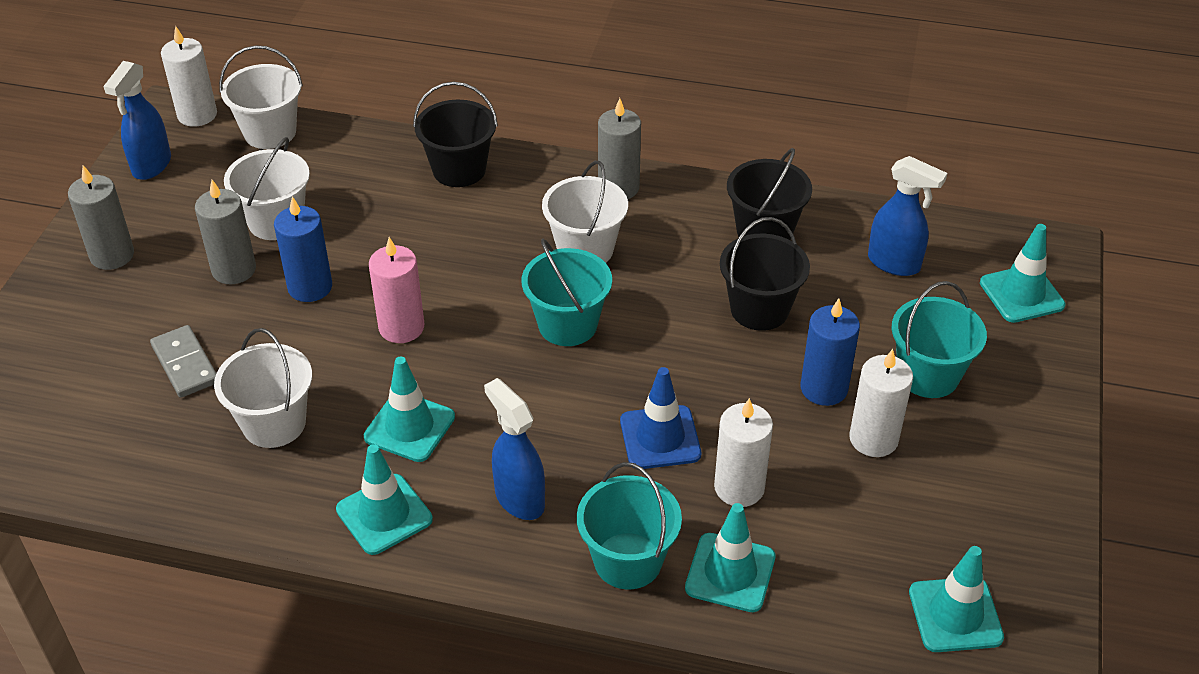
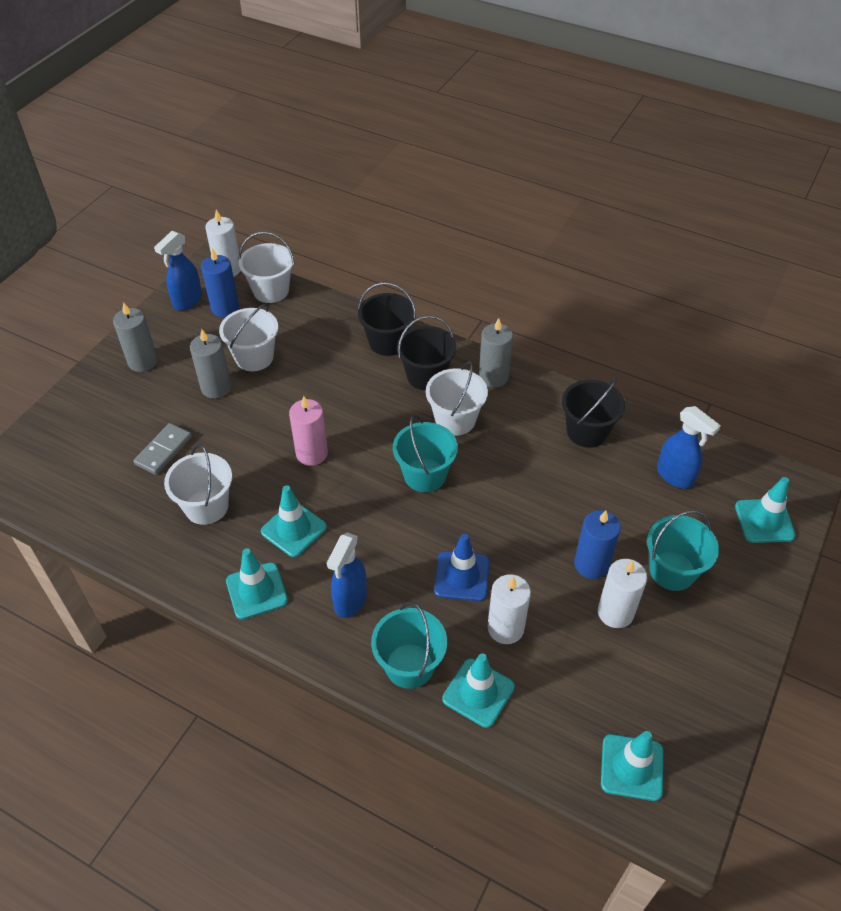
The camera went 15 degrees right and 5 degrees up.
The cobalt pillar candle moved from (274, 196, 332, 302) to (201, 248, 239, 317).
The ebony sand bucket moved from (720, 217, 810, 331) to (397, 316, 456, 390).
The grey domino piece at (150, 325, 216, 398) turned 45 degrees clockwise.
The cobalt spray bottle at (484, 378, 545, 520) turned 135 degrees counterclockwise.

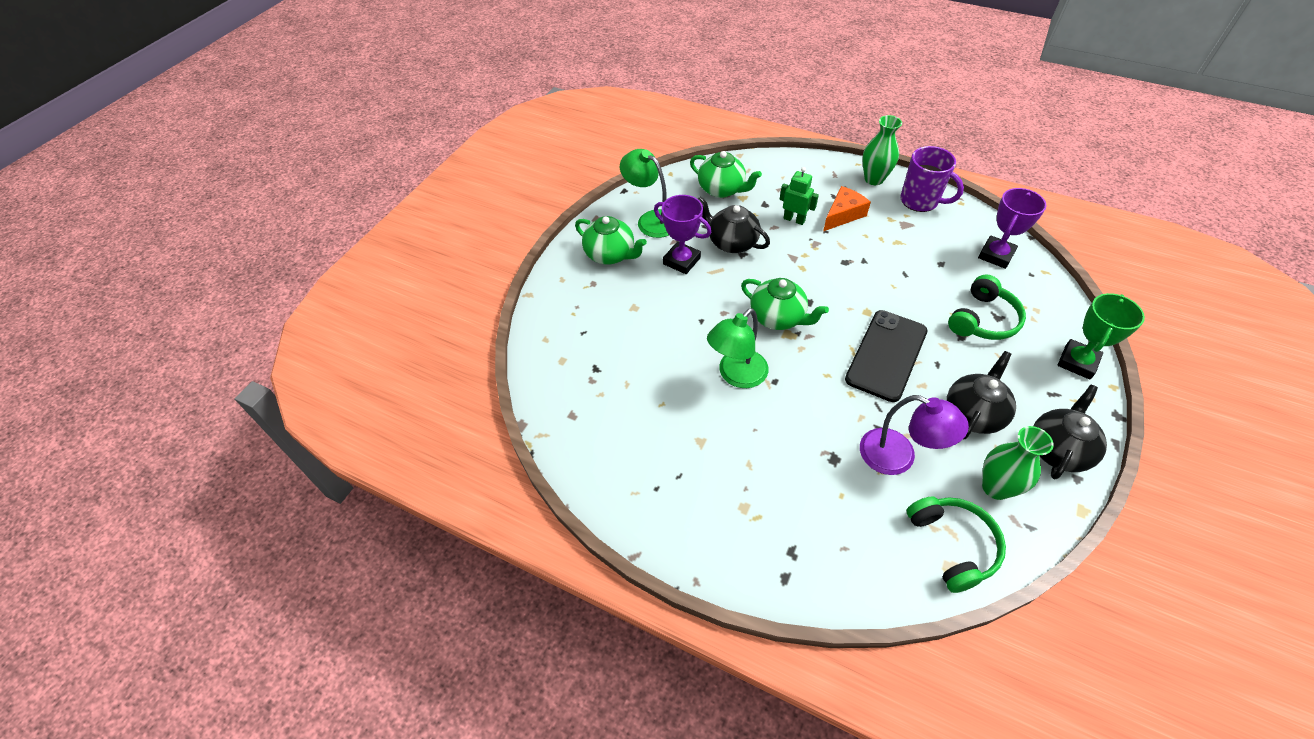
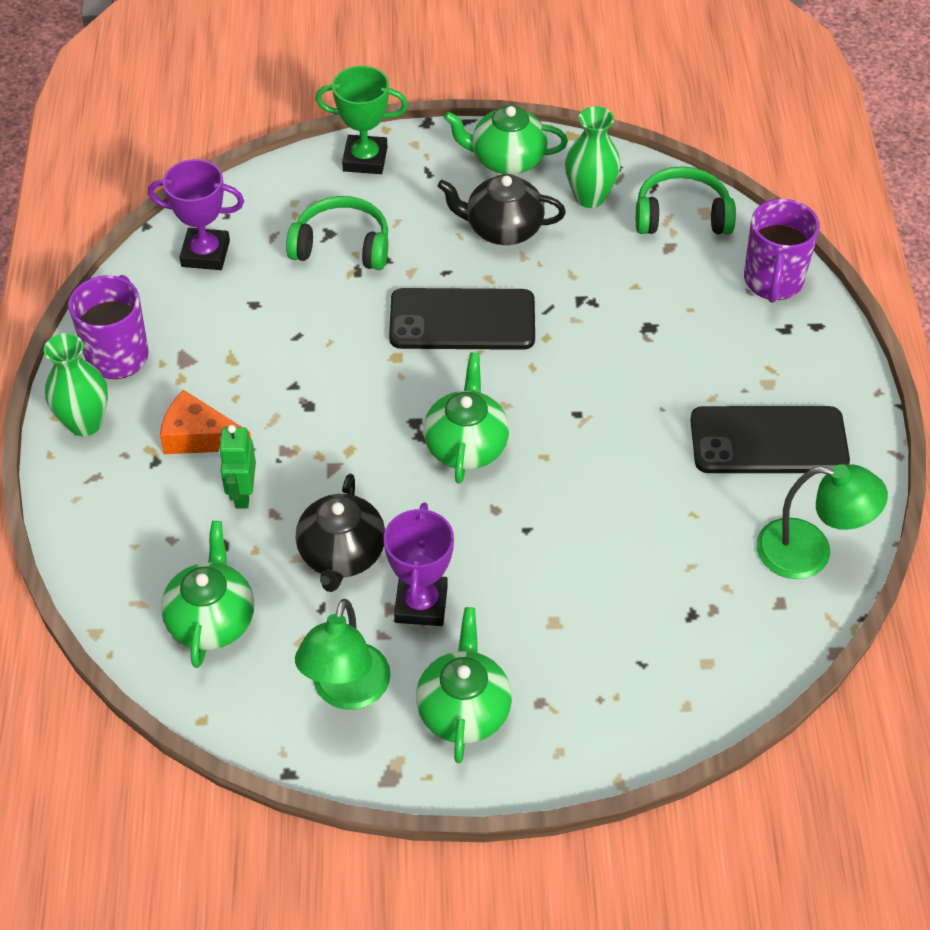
The camera went 120 degrees left and 0 degrees up.
The emerald desk lamp moved from (707, 308, 769, 388) to (756, 464, 888, 579).
The ebony tea pot at (1033, 384, 1107, 479) became the emerald tea pot at (444, 105, 568, 175).
The violet desk lamp at (860, 395, 969, 475) disappeared.
The emerald headphones at (906, 496, 1006, 593) turned 45 degrees clockwise.
The violet mug at (744, 199, 820, 303) appeared.
The ebony phone at (690, 406, 850, 473) appeared.

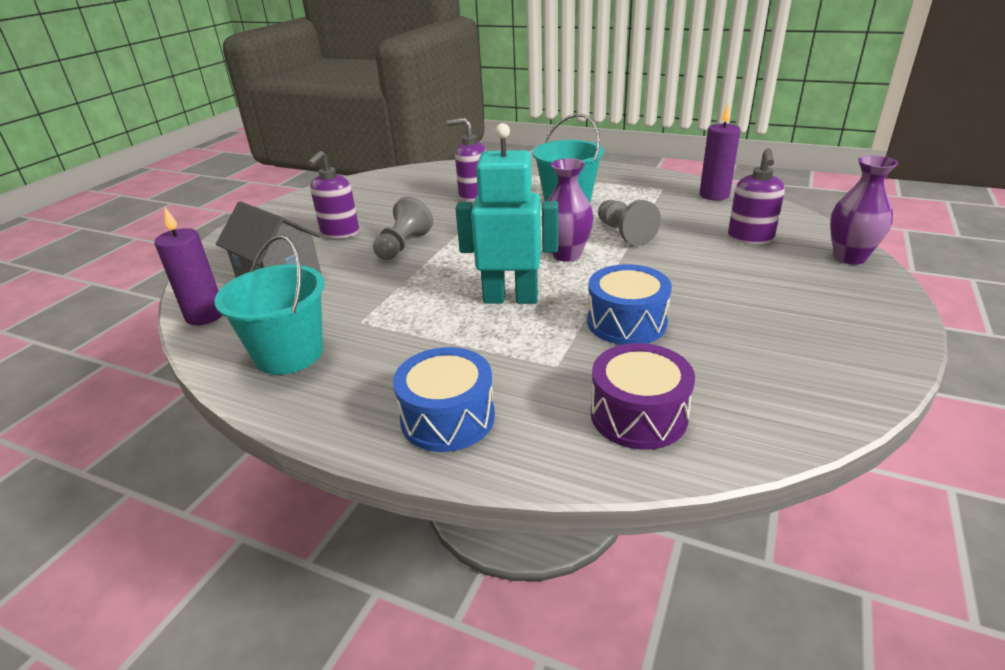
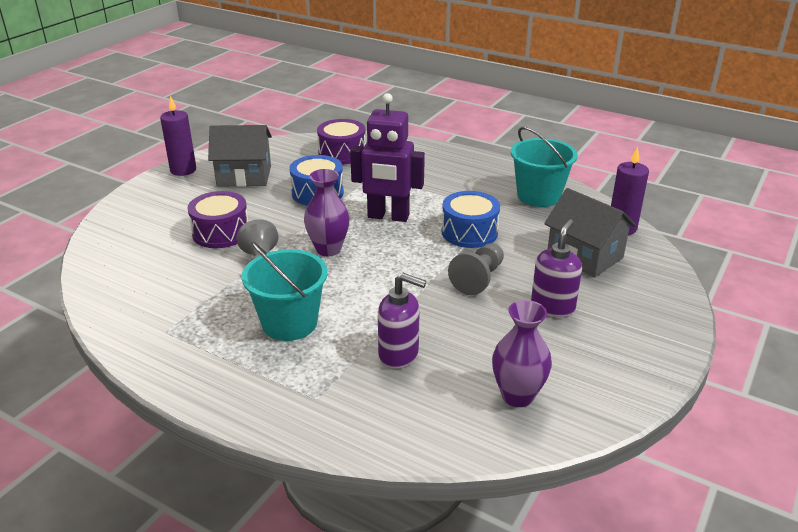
The camera went 175 degrees left and 0 degrees up.
The violet pillar candle moved from (700, 104, 741, 200) to (160, 96, 196, 176).
The aqua robot at (456, 123, 558, 304) became the violet robot at (350, 93, 425, 222).
The violet soap dispenser at (728, 148, 785, 245) disappeared.
The violet tall vase moved from (830, 155, 898, 264) to (492, 300, 552, 407).
The cobalt snare drum moved from (393, 347, 495, 452) to (442, 191, 500, 248).
The grey cottage at (208, 125, 272, 187) appeared.
The violet snare drum at (188, 191, 248, 248) appeared.

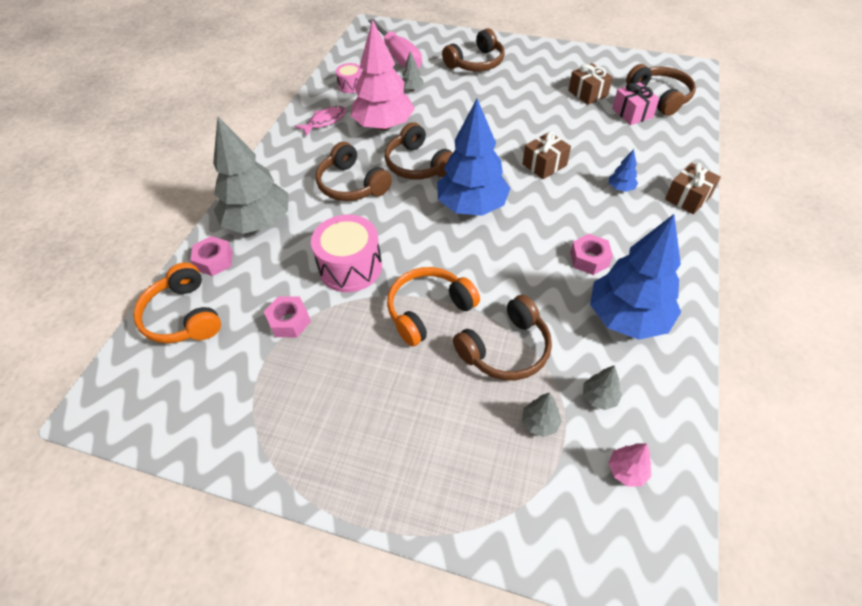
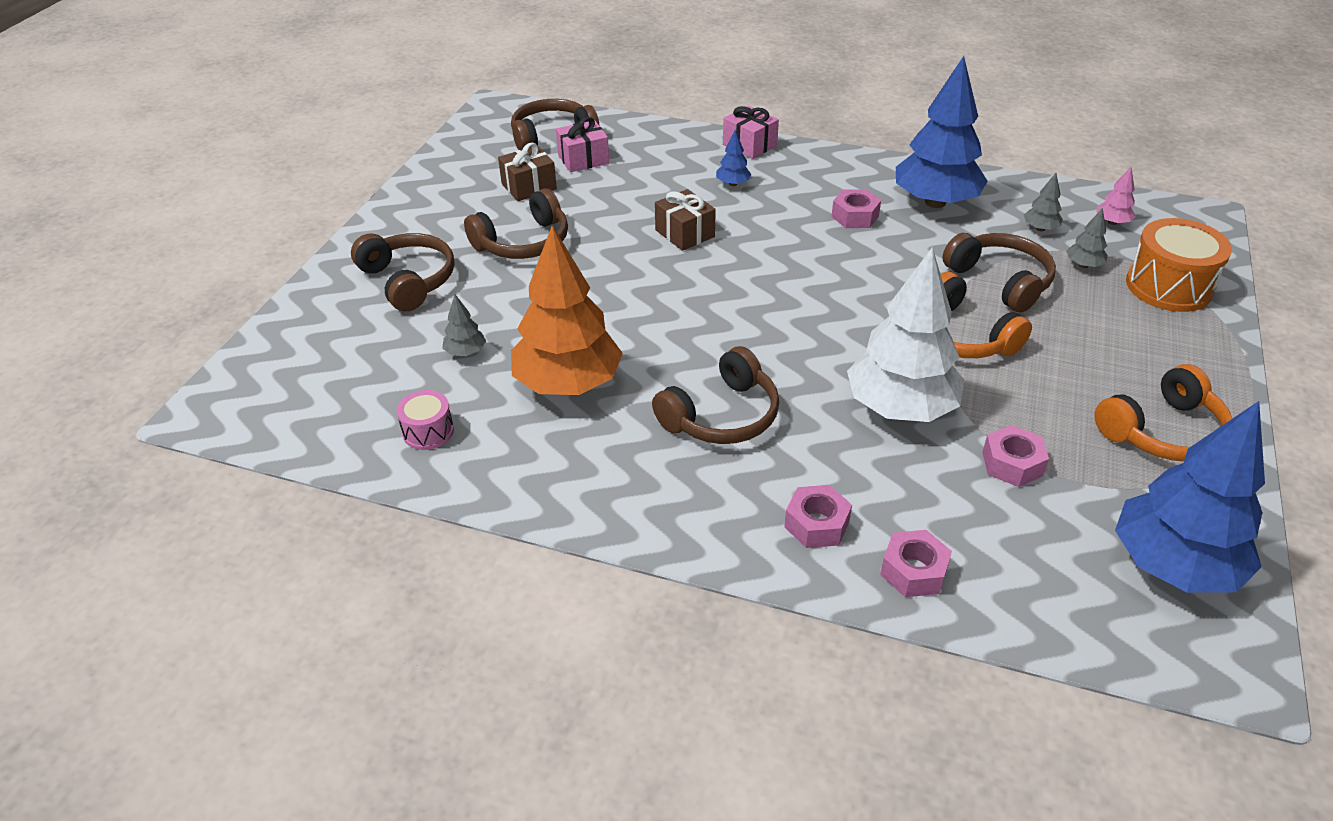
The camera went 90 degrees left and 10 degrees down.
The pink fir tree at (351, 19, 415, 130) became the orange-coloured fir tree at (511, 226, 623, 395).
The pink flat screwdriver at (368, 19, 422, 69) disappeared.
The cobalt fir tree moved from (437, 99, 510, 216) to (1115, 401, 1265, 593).
The pink toy fish at (295, 106, 346, 136) disappeared.
The grey fir tree at (213, 117, 289, 234) was replaced by the pink hex nut at (784, 485, 852, 548).
The brown headphones moved from (385, 122, 453, 179) to (464, 188, 568, 259).
The brown gift at (665, 163, 721, 214) became the pink gift at (723, 106, 779, 159).
The pink snare drum at (311, 215, 382, 292) was replaced by the white fir tree at (847, 247, 964, 422).
The orange-coloured headphones moved from (133, 262, 221, 343) to (1095, 364, 1232, 462).
The orange-coloured snare drum at (1126, 218, 1232, 312) appeared.

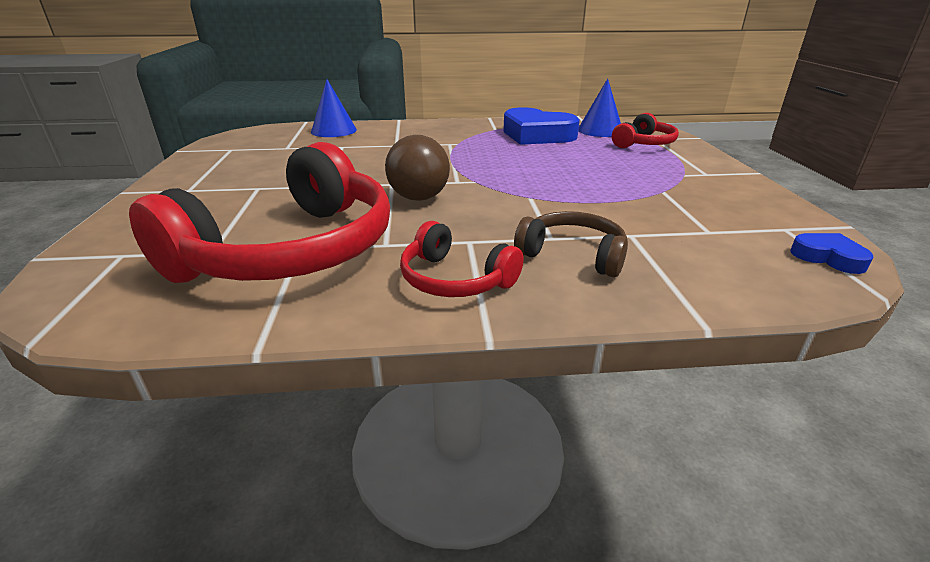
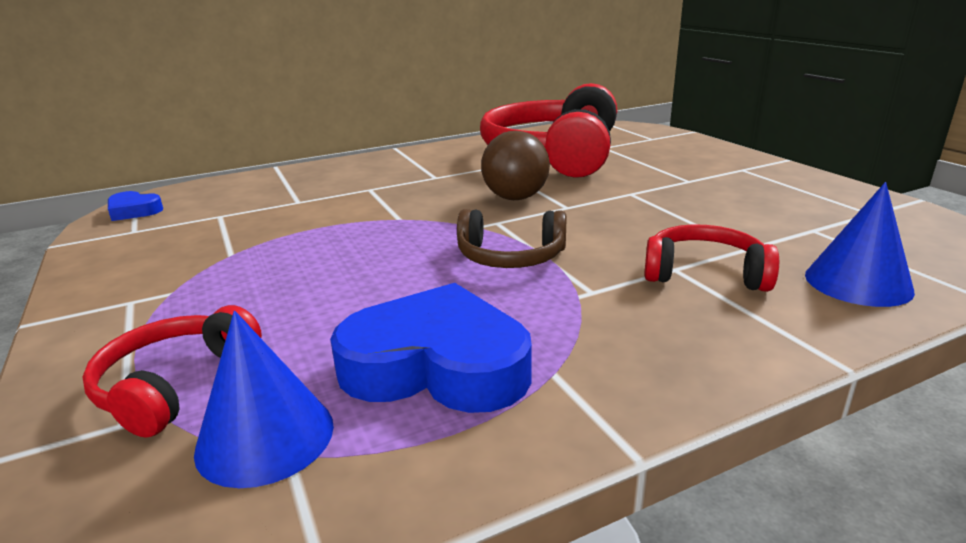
The camera went 160 degrees right and 5 degrees down.
The brown headphones moved from (514, 211, 628, 277) to (457, 209, 566, 268).
The red headphones moved from (400, 221, 524, 297) to (644, 224, 779, 292).

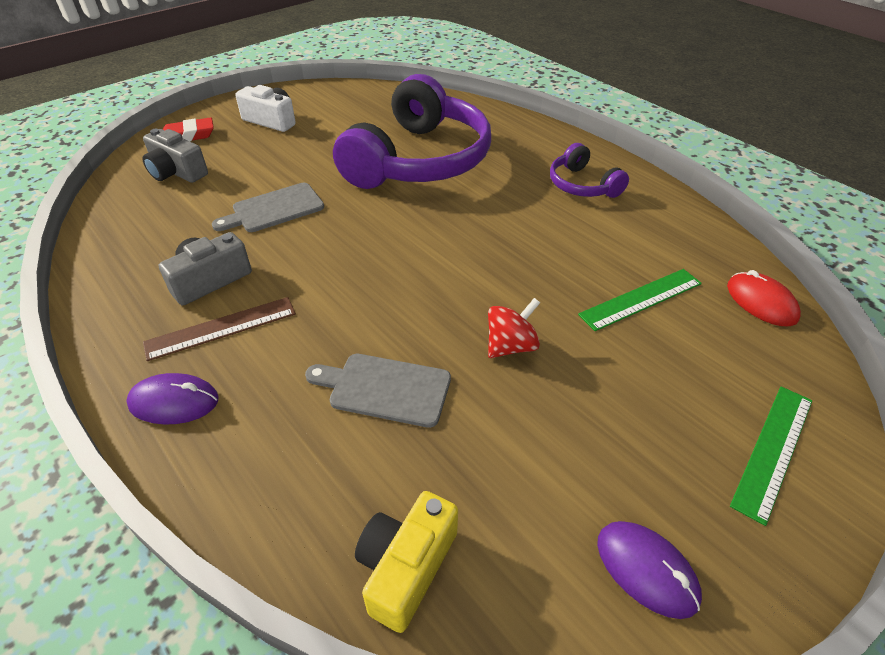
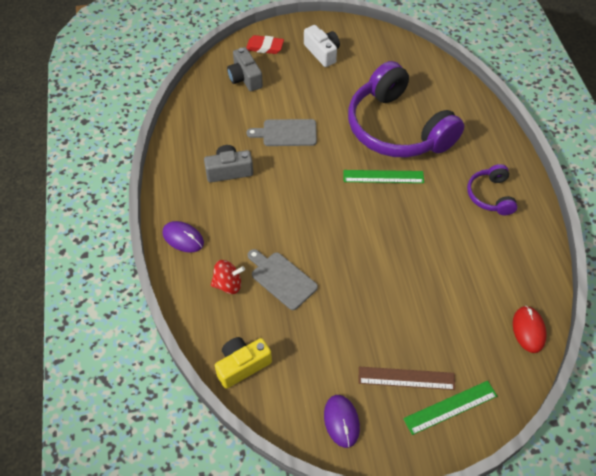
The camera went 30 degrees right and 10 degrees up.
The violet headphones at (333, 74, 491, 189) turned 90 degrees clockwise.
The emerald straightedge moved from (578, 269, 702, 331) to (343, 170, 424, 183).
The brown straightedge moved from (143, 297, 296, 361) to (358, 367, 455, 390).
The red whirligig moved from (488, 298, 540, 358) to (211, 260, 245, 294).

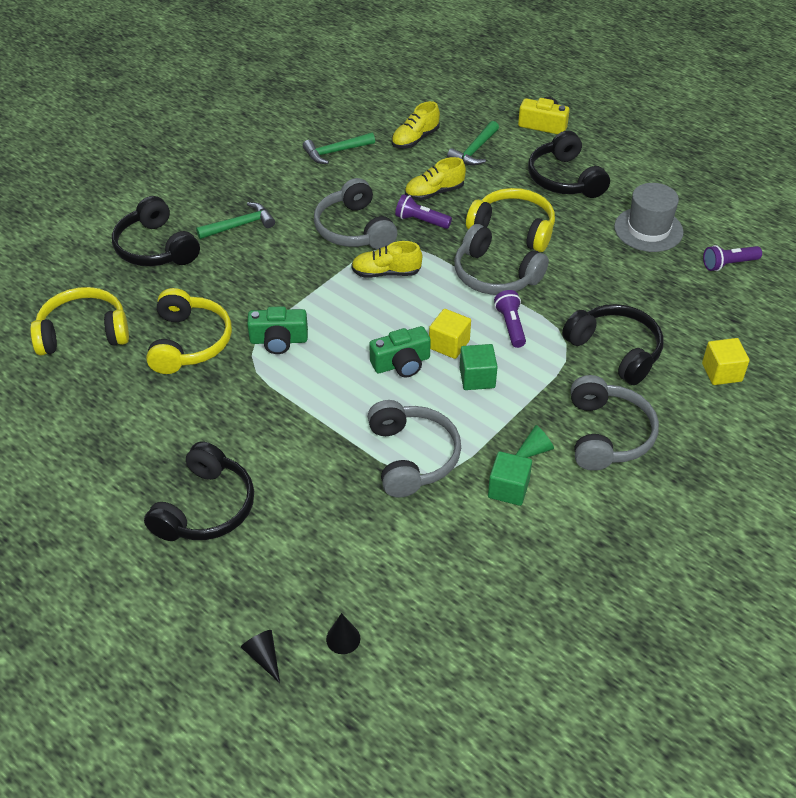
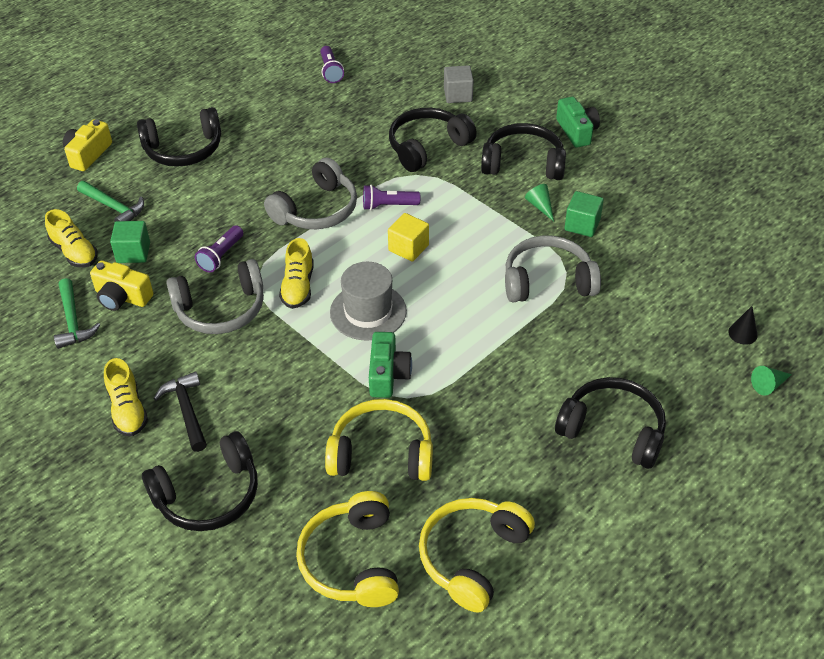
The camera went 85 degrees left and 0 degrees up.
The yellow shoe moved from (405, 157, 466, 201) to (104, 358, 148, 436).
The grey hat moved from (614, 183, 684, 252) to (330, 262, 407, 341).
The yellow headphones moved from (466, 188, 555, 252) to (419, 498, 535, 613).
The emerald carpenter's hammer at (196, 202, 275, 239) became the ebony carpenter's hammer at (154, 371, 207, 452).
The emerald photo camera moved from (369, 326, 431, 377) to (556, 97, 600, 148).
The yellow cube at (702, 338, 750, 385) became the grey cube at (444, 65, 474, 103).
The emerald cube moved from (460, 344, 498, 390) to (110, 221, 150, 263).
The grey headphones at (571, 375, 659, 471) became the ebony headphones at (481, 123, 566, 180).
The ebony cone at (241, 630, 280, 683) became the emerald cone at (751, 366, 792, 396).
The yellow photo camera at (90, 260, 154, 311) appeared.

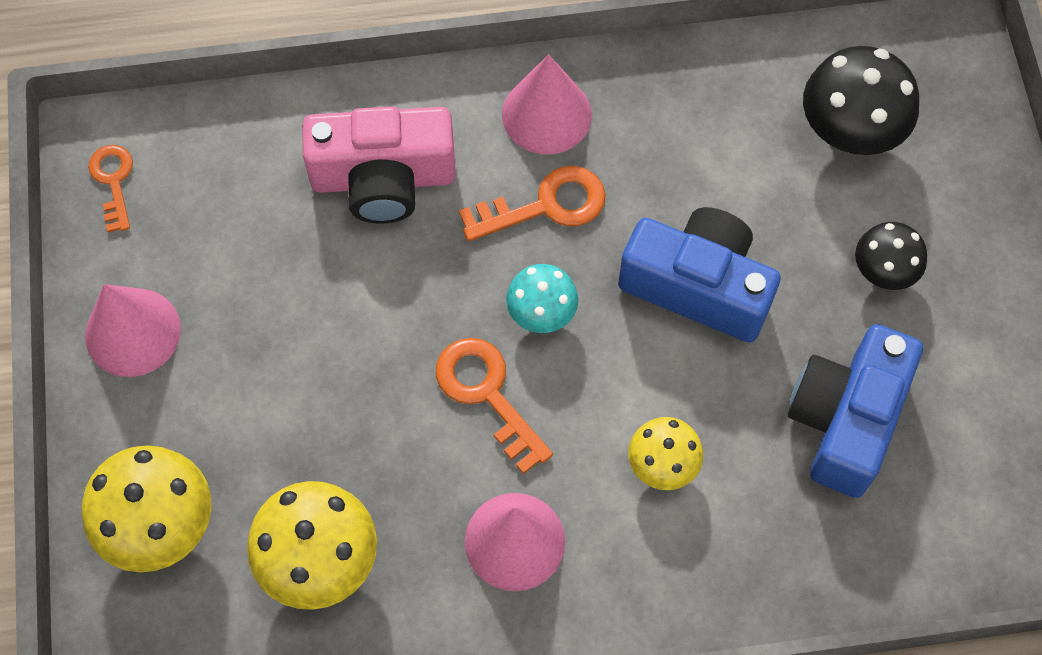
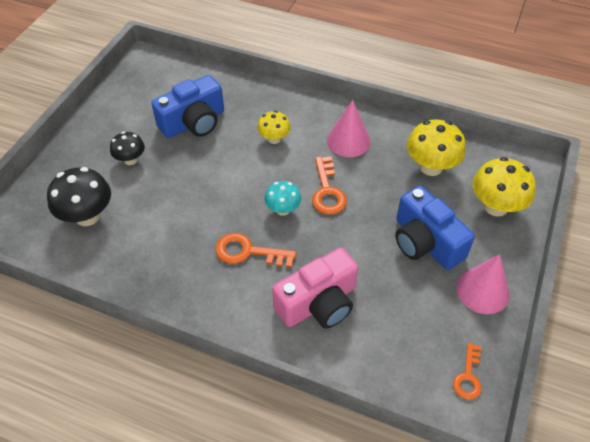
The camera went 150 degrees left and 15 degrees down.
The pink cone at (502, 54, 592, 154) disappeared.
The pink photo camera at (302, 106, 456, 223) turned 120 degrees clockwise.
The cobalt photo camera moved from (618, 207, 781, 342) to (395, 186, 475, 270).

